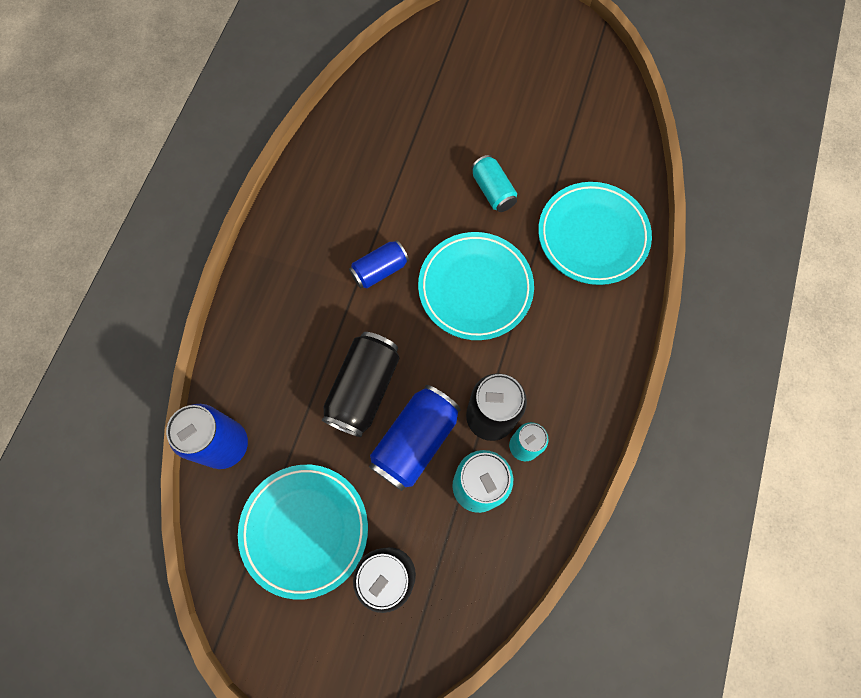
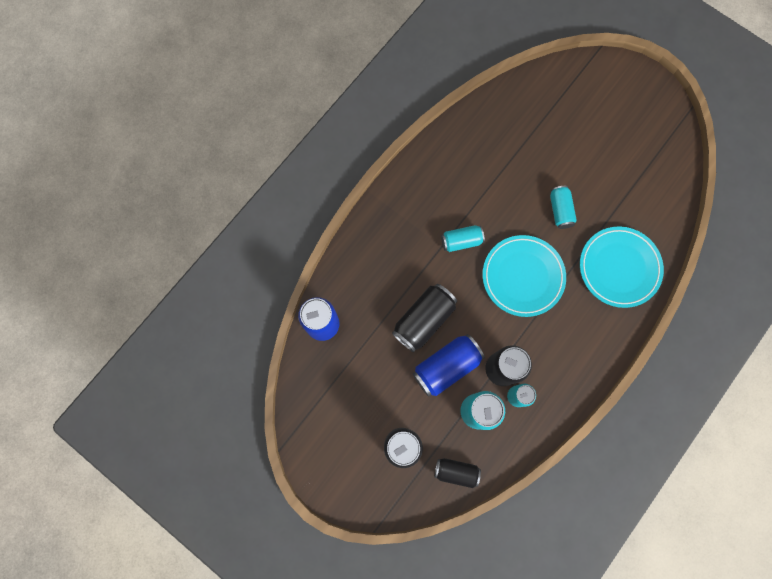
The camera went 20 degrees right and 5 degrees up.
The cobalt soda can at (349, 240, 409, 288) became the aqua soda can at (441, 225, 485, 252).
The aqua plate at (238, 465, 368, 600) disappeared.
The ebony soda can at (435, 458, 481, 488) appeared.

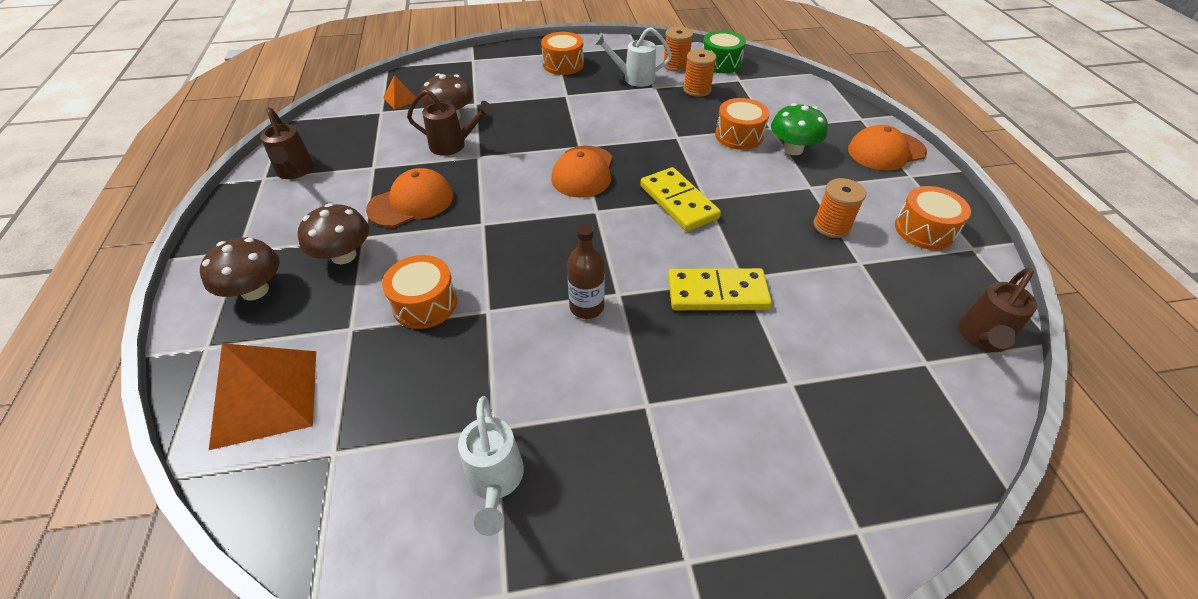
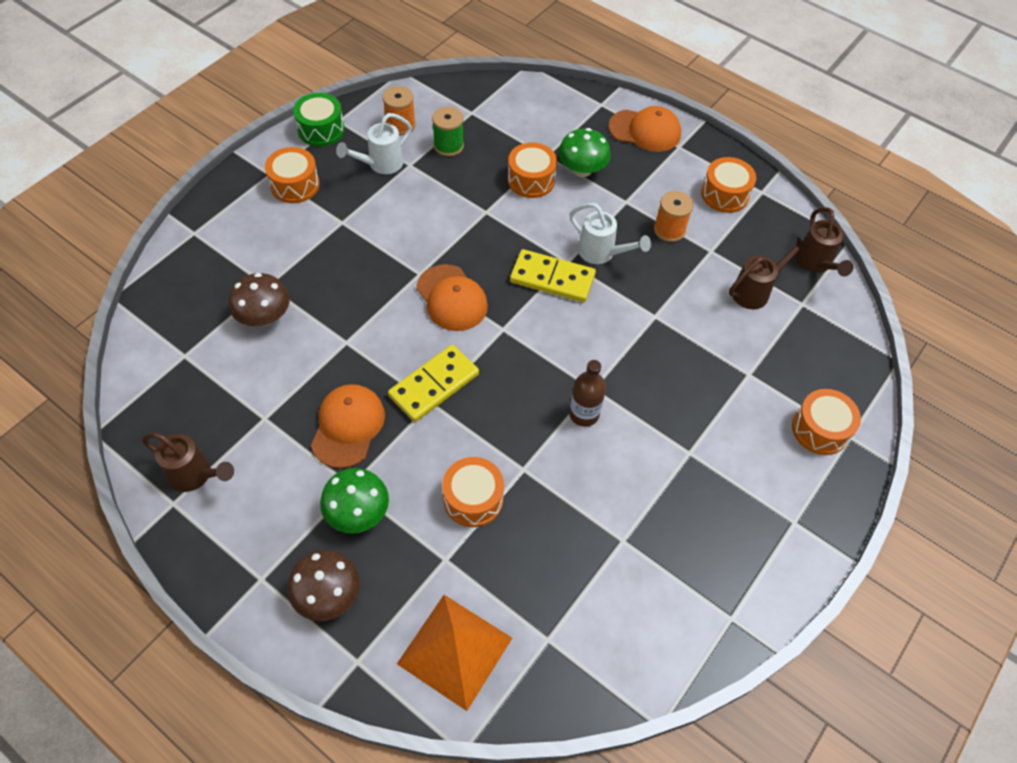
The camera went 45 degrees left and 10 degrees up.
The emerald snare drum moved from (703, 30, 746, 73) to (293, 93, 345, 146).
The orange-coloured reel of thread at (683, 49, 716, 97) became the emerald reel of thread at (432, 107, 464, 156).
The orange-coloured pyramid at (383, 75, 416, 109) disappeared.
The brown watering can moved from (407, 90, 493, 156) to (729, 236, 809, 309).
The orange-coloured peaked cap at (848, 125, 927, 171) turned 105 degrees counterclockwise.
The brown mushroom at (298, 203, 369, 264) became the emerald mushroom at (320, 468, 389, 533).
The yellow domino piece moved from (668, 268, 772, 310) to (388, 345, 479, 422).
The white watering can moved from (458, 396, 524, 536) to (570, 203, 651, 264).
The orange-coloured snare drum at (792, 389, 861, 455) appeared.

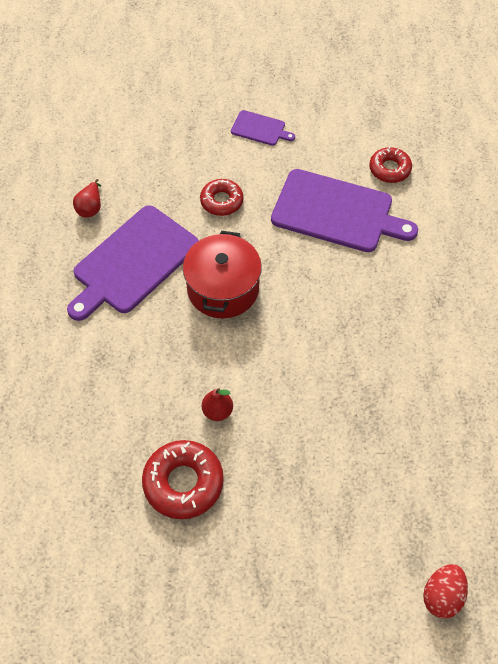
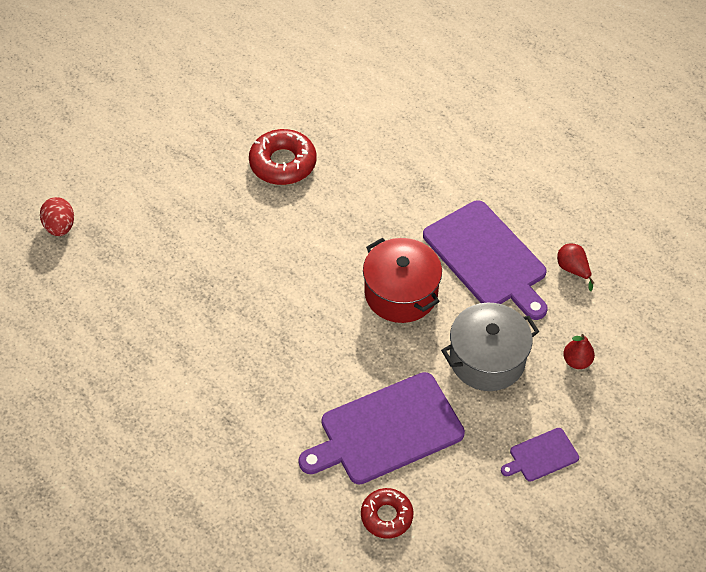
The camera went 135 degrees right and 5 degrees down.
The red donut at (200, 179, 243, 216) was replaced by the grey stockpot at (441, 303, 539, 391).
The violet bread board at (67, 205, 199, 321) turned 150 degrees clockwise.
The red toy pear moved from (202, 388, 233, 421) to (563, 334, 595, 369).

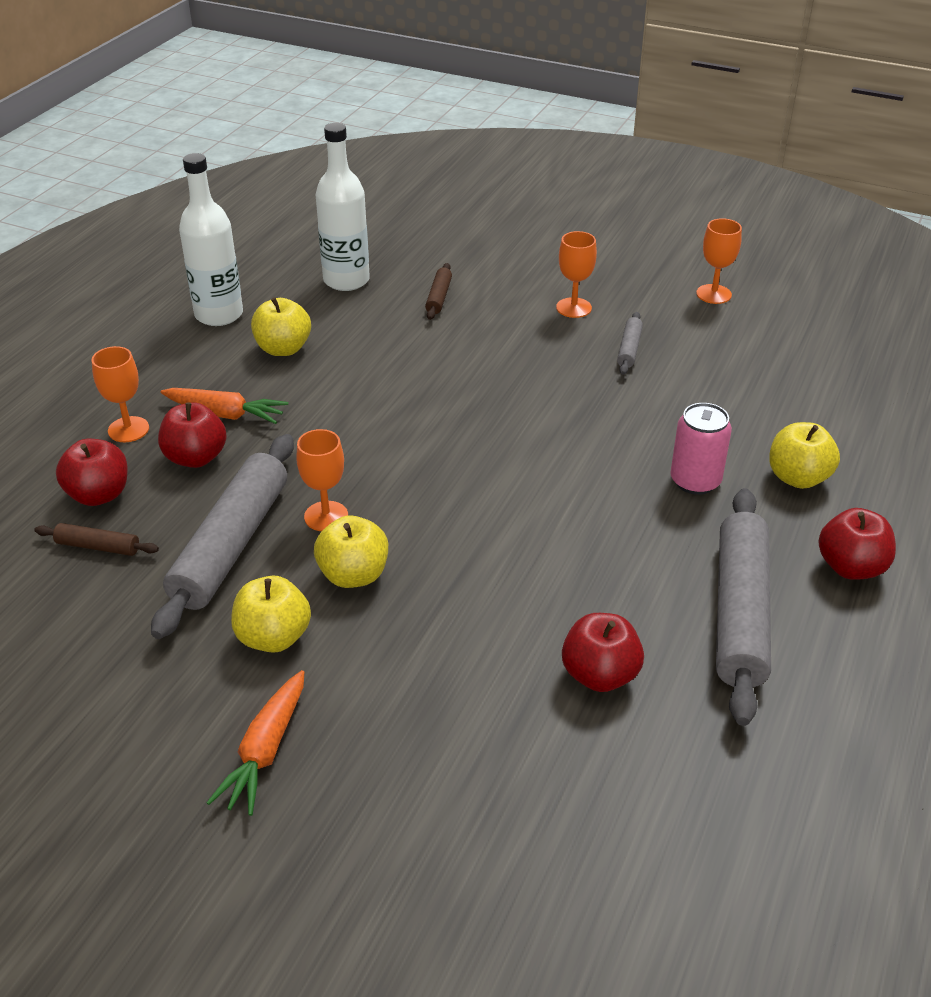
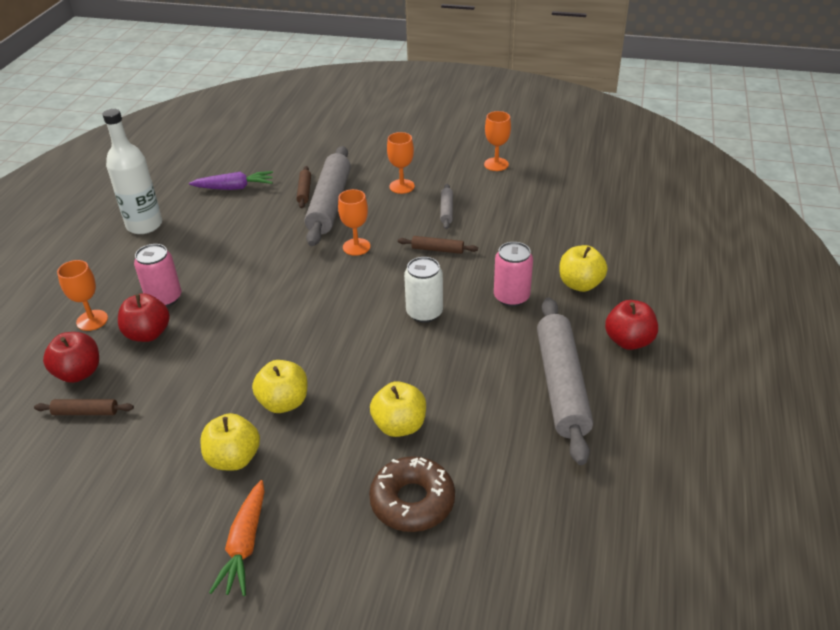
The camera went 10 degrees left and 0 degrees up.
The white drink bottle at (316, 123, 370, 291) was replaced by the violet toy carrot at (189, 171, 273, 190).
The yellow apple moved from (251, 297, 311, 356) to (370, 381, 426, 437).
The orange-coloured toy carrot at (160, 388, 288, 424) was replaced by the pink soda can at (134, 244, 181, 307).
The orange-coloured goblet moved from (296, 429, 348, 531) to (338, 189, 370, 256).
The grey pastry roller moved from (151, 434, 294, 639) to (305, 146, 351, 246).
The red apple at (562, 613, 644, 692) disappeared.
The brown pastry roller at (398, 236, 478, 254) appeared.
The white soda can at (404, 257, 443, 323) appeared.
The brown donut at (369, 456, 455, 532) appeared.

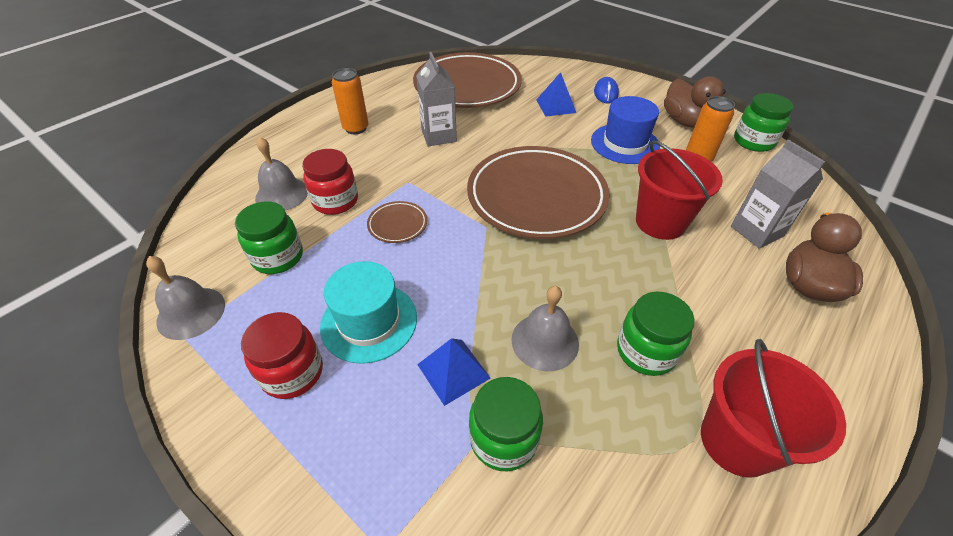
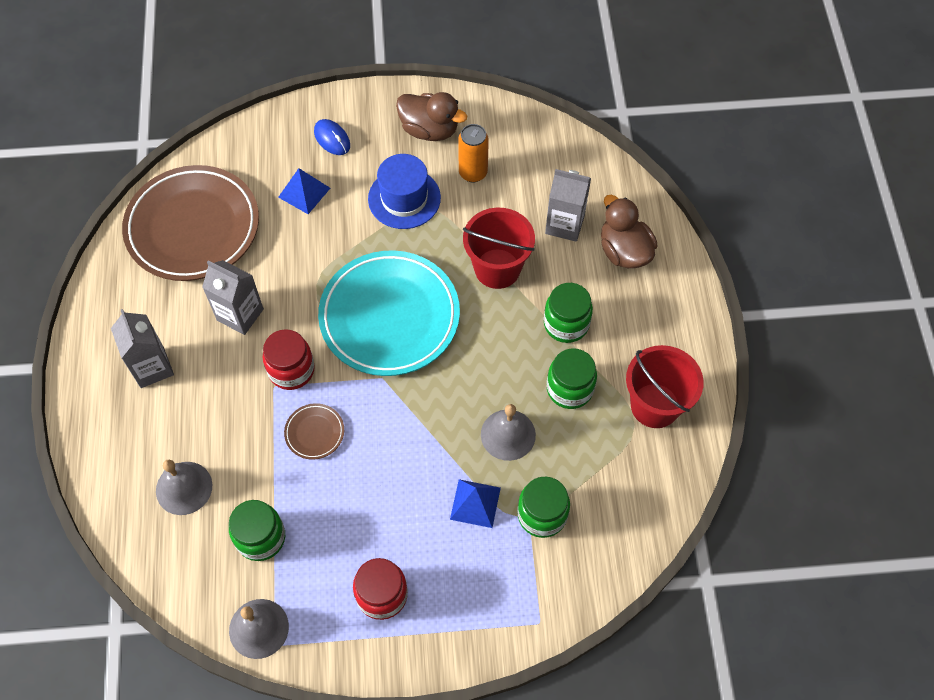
The camera went 45 degrees left and 15 degrees up.
The orange-coloured soda can at (332, 68, 369, 134) was replaced by the grey carton at (111, 309, 174, 388).
The emerald jam jar moved from (734, 93, 793, 152) to (544, 283, 593, 343).
The brown plate at (467, 146, 610, 239) became the aqua plate at (318, 250, 460, 376).
The red jam jar moved from (302, 149, 358, 215) to (263, 329, 315, 390).
The aqua hat at (320, 261, 417, 364) disappeared.

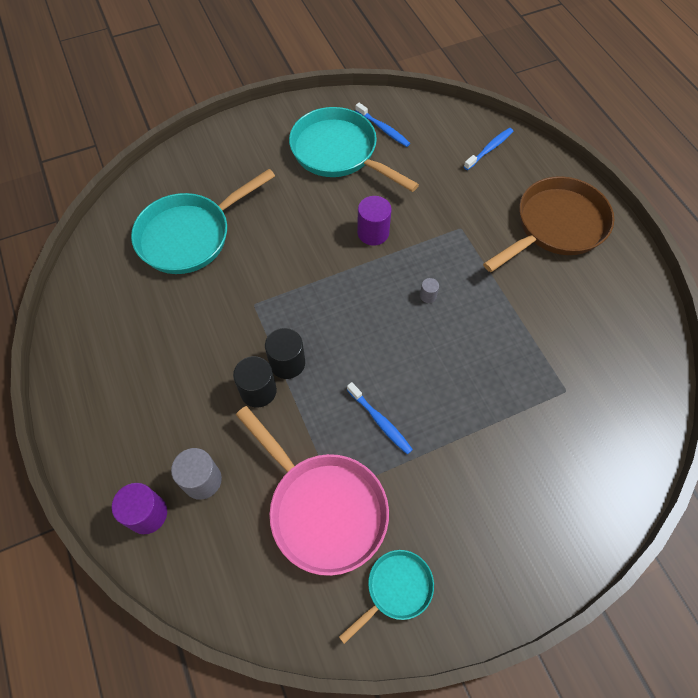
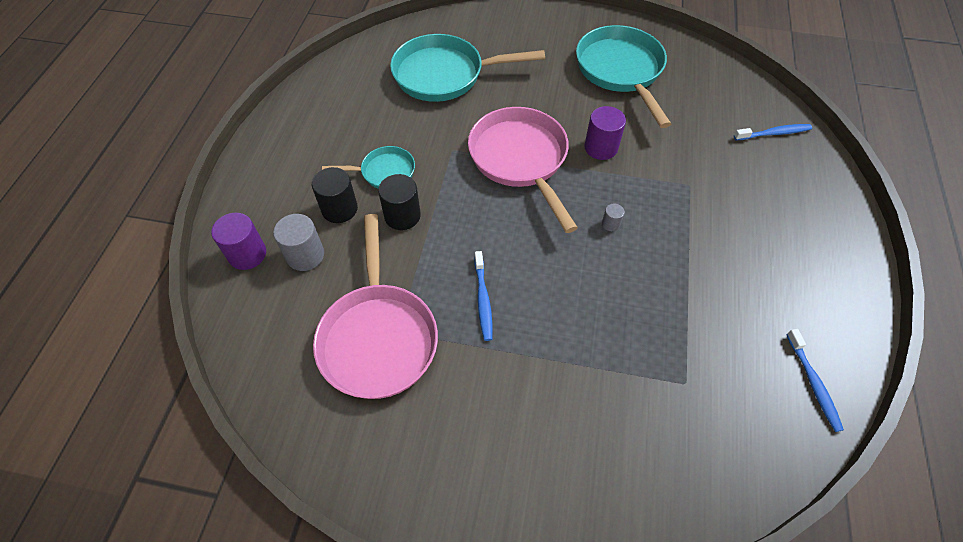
The camera went 35 degrees right and 5 degrees down.
The cobalt tooth brush moved from (355, 103, 410, 147) to (787, 329, 844, 432).
The brown frying pan at (483, 176, 614, 272) disappeared.
The ebony solid cylinder moved from (265, 328, 305, 379) to (312, 167, 358, 223).
The aqua frying pan moved from (339, 550, 434, 644) to (322, 146, 415, 188).
The pink frying pan at (468, 107, 578, 233) appeared.

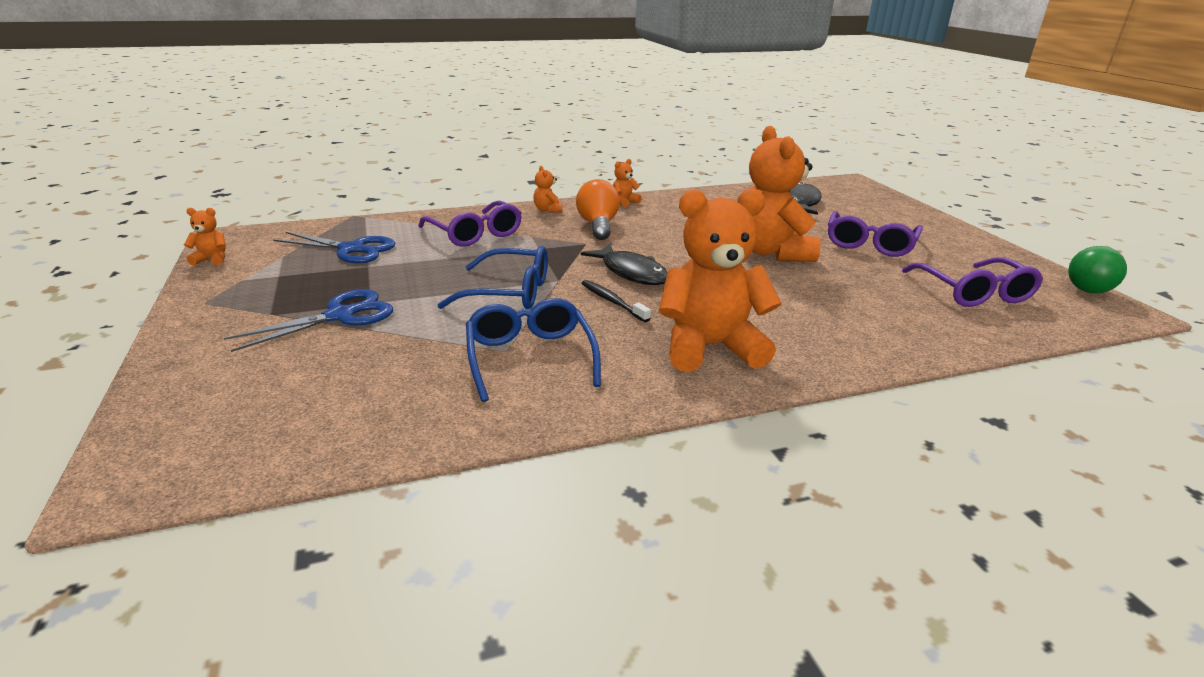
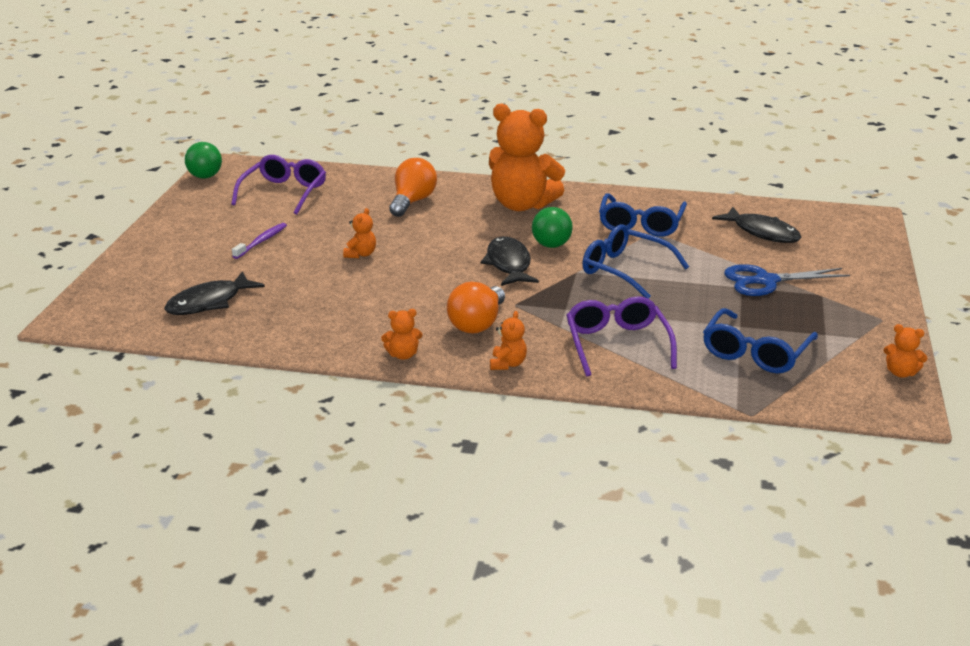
The camera went 150 degrees left and 0 degrees up.
The orange-coloured teddy at (749, 126, 820, 262) changed to 0.41 times the size.
The violet eyeglasses at (828, 211, 923, 257) was replaced by the violet tooth brush at (232, 223, 287, 259).
The cobalt shears at (273, 232, 395, 263) was replaced by the cobalt eyeglasses at (703, 308, 818, 373).
The ebony tooth brush at (581, 280, 651, 322) was replaced by the emerald sphere at (532, 207, 573, 248).
The orange-coloured light bulb at (389, 158, 437, 217) appeared.
The ebony toy fish at (712, 207, 801, 243) appeared.

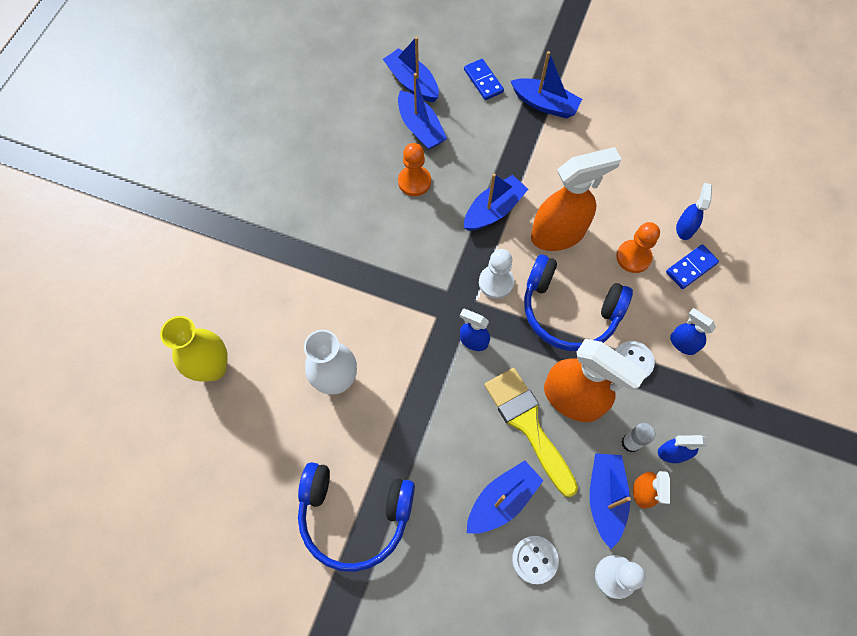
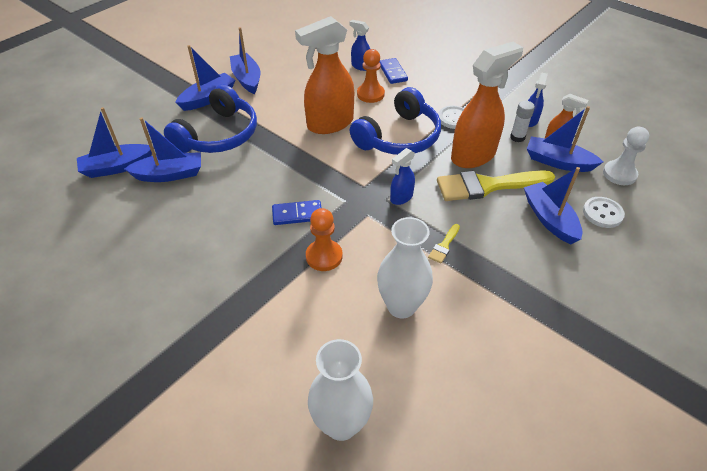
The camera went 70 degrees left and 20 degrees down.
The cobalt domino piece moved from (464, 59, 504, 100) to (272, 200, 321, 225).
The orange-coloured game pawn moved from (398, 143, 431, 196) to (306, 208, 342, 271).
The orange-coloured spray bottle at (531, 147, 622, 251) turned 120 degrees counterclockwise.
The cobalt boat moved from (464, 173, 528, 231) to (230, 27, 260, 94).
The white game pawn at (479, 249, 514, 299) disappeared.
The cobalt spray bottle at (670, 308, 716, 355) disappeared.
The yellow tall vase at (160, 316, 228, 382) became the white tall vase at (308, 339, 373, 441).
The cobalt headphones moved from (298, 462, 415, 572) to (164, 85, 257, 153).
The yellow paint brush at (428, 224, 460, 264) appeared.

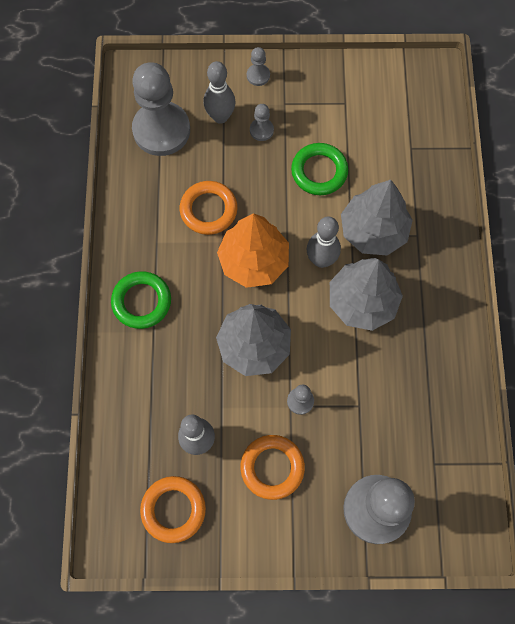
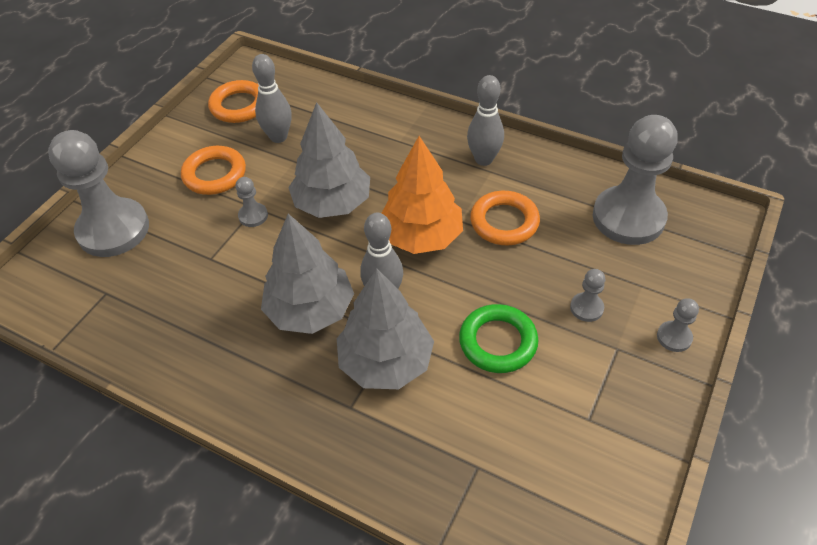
The camera went 120 degrees right and 20 degrees down.
The grey skittle moved from (203, 61, 236, 124) to (467, 75, 504, 166).
The emerald hoop at (111, 271, 171, 329) disappeared.

